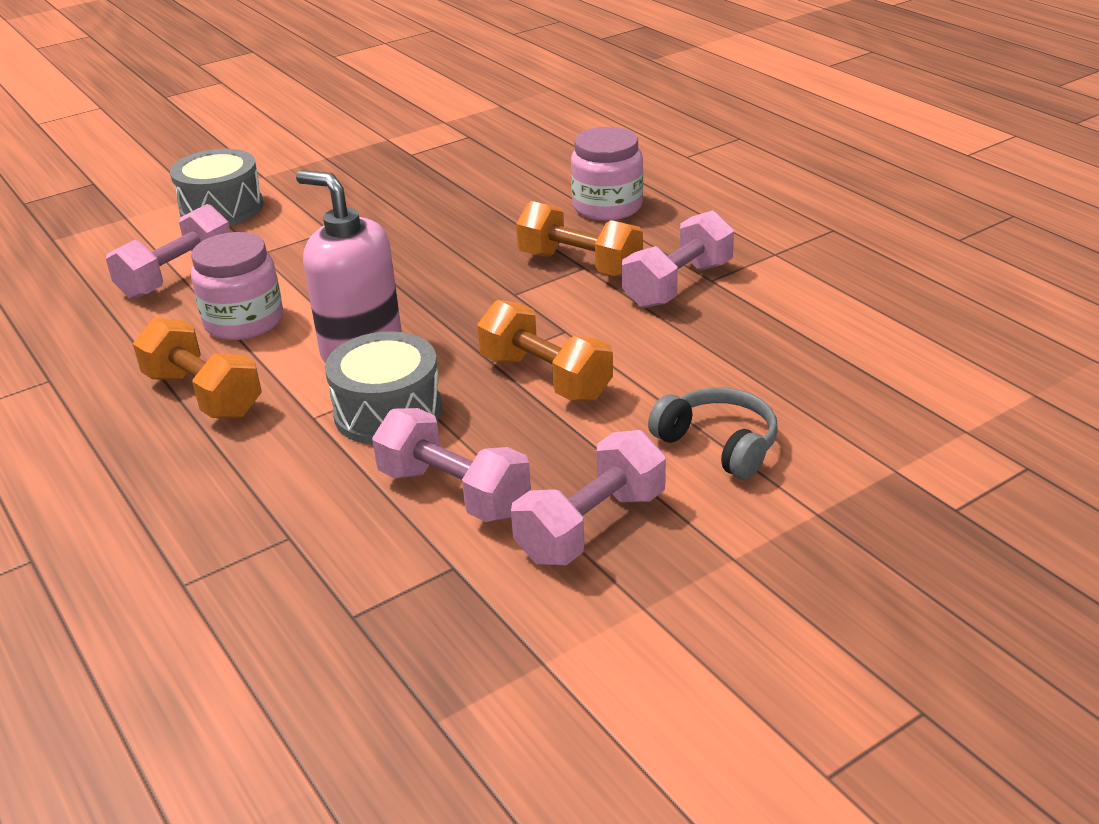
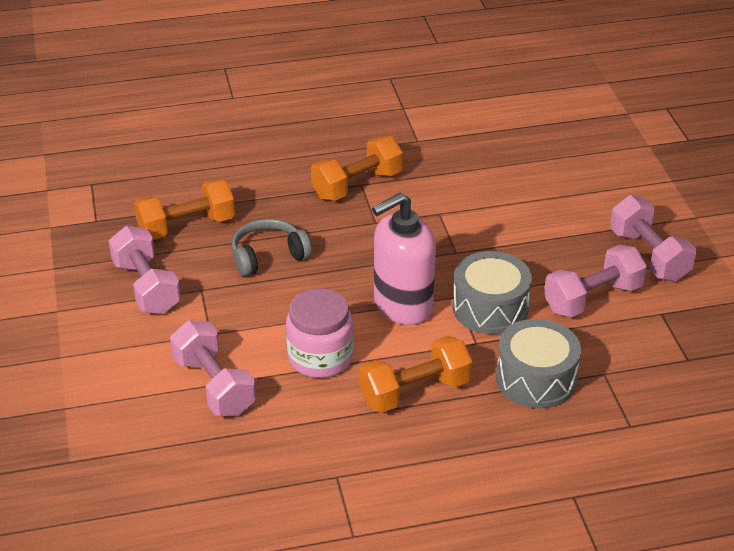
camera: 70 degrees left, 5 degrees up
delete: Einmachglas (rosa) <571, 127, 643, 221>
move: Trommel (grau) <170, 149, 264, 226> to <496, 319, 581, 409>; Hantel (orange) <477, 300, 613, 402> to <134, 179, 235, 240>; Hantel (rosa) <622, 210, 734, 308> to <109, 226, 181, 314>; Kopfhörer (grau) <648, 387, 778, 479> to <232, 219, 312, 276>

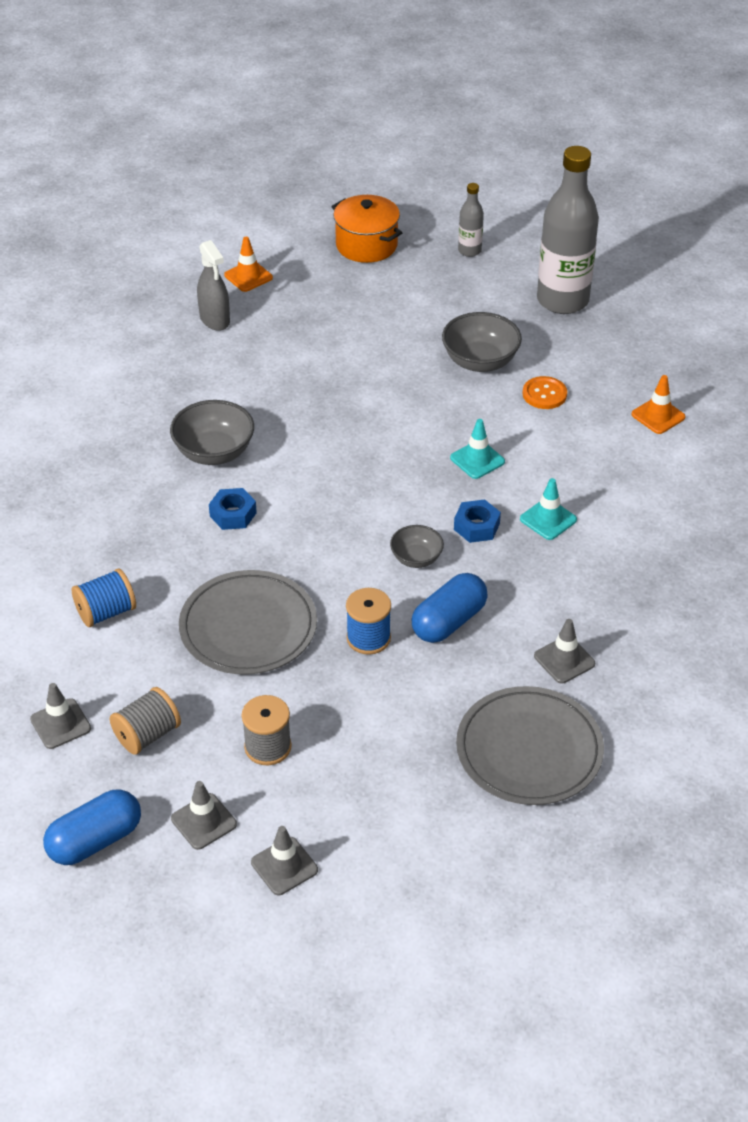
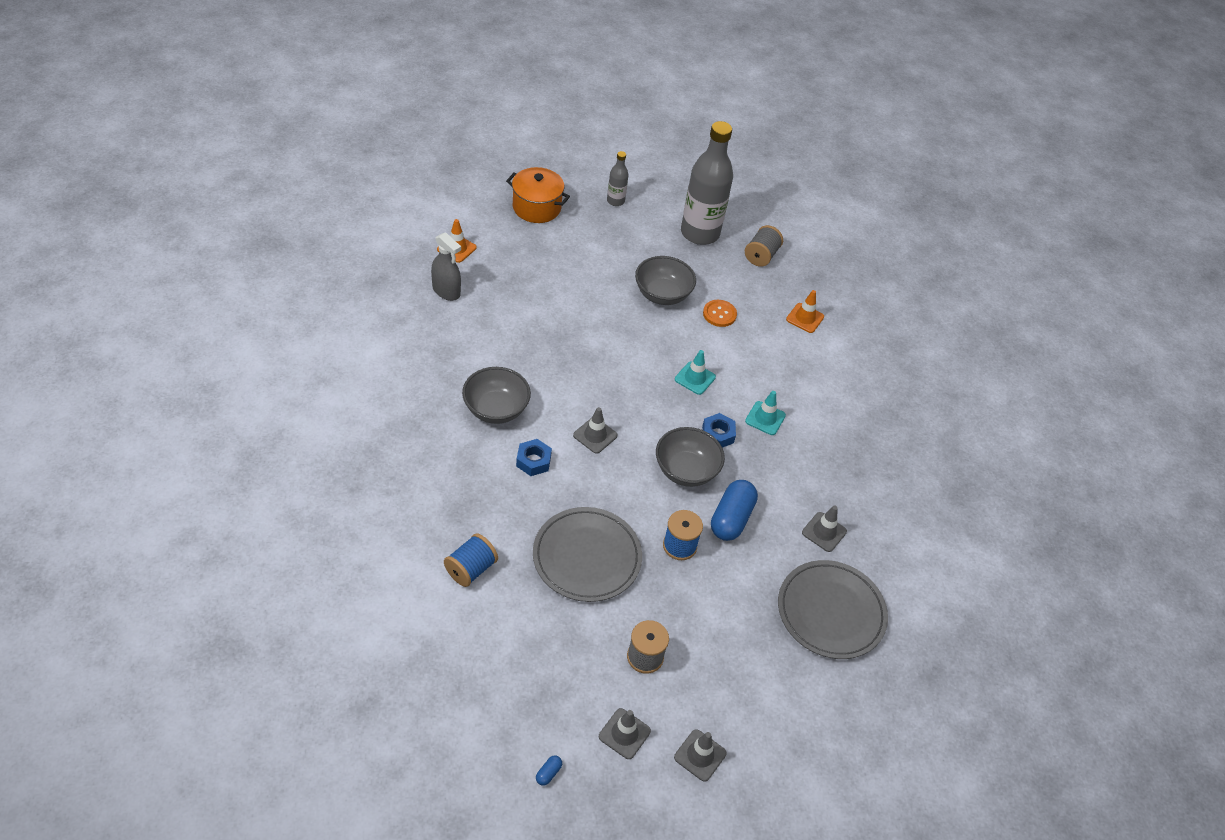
camera: 25 degrees left, 5 degrees up
move: Leitkegel (grau) <30, 683, 91, 749> to <573, 407, 618, 454>; Garnrolle (grau) <110, 687, 181, 755> to <745, 225, 783, 267>
resize: Kapsel (blau) <43, 790, 141, 865> = <536, 755, 562, 786> x0.40; Schüssel (grau) <390, 525, 444, 568> = <656, 427, 725, 487> x1.66

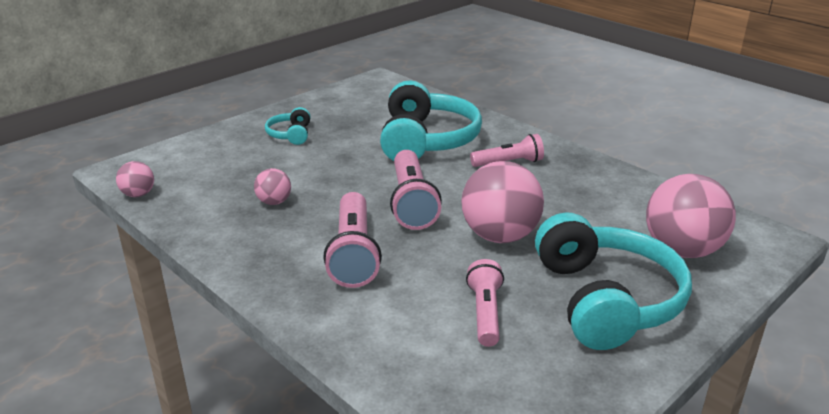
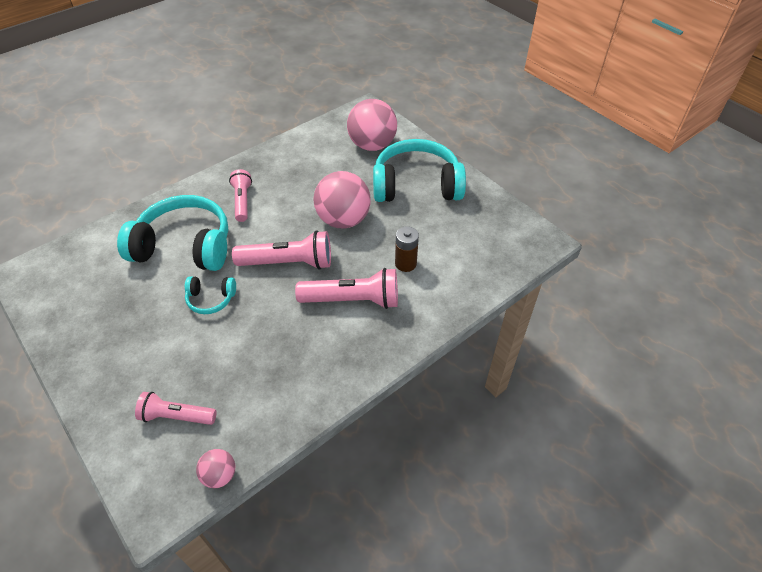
camera: 85 degrees left, 20 degrees up
delete: Ball (rosa) <254, 168, 291, 205>
insert: Batterie (braun) <395, 226, 419, 272>
move: Kopfhörer (türkis) <265, 107, 310, 145> to <185, 276, 236, 314>; Taschenlampe (rosa) <466, 259, 504, 347> to <135, 392, 217, 425>

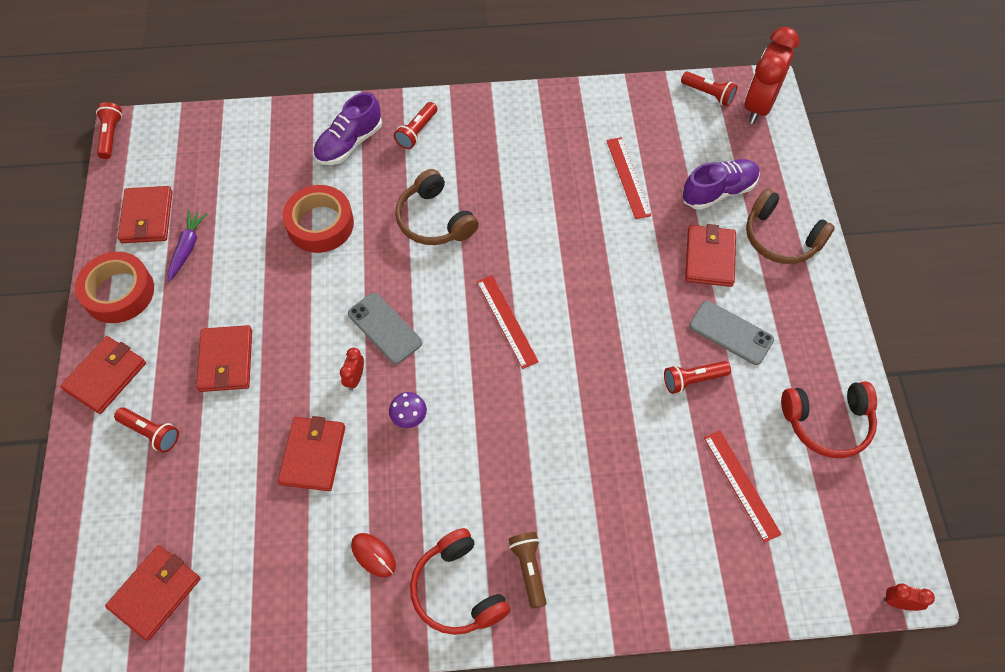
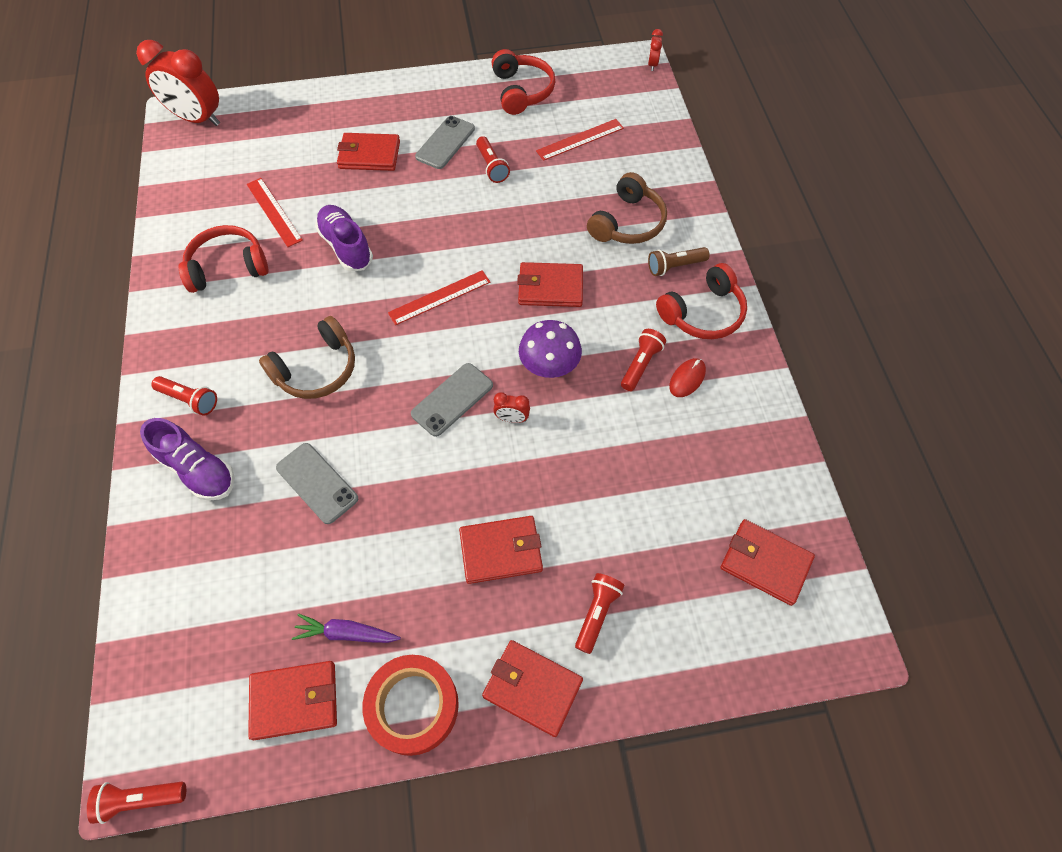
camera: 95 degrees left, 0 degrees up
insert: Kopfhörer (rot) <179, 225, 268, 293>
move: Geldbörse (rot) <278, 416, 345, 491> to <517, 262, 583, 307>; Taschenlampe (rot) <681, 71, 737, 106> to <621, 329, 666, 391>; Schuh (lila) <682, 159, 760, 210> to <315, 205, 373, 271>; Kopfhörer (braun) <746, 189, 835, 264> to <587, 172, 667, 244>
replace: Klebeband (rot) <282, 185, 354, 253> to Handy (grau) <276, 443, 358, 524>
rotate: Lineal (rot) <606, 137, 651, 219> = <246, 178, 303, 247> 75 degrees clockwise
resize: Pilz (lila) <389, 392, 427, 428> = <519, 320, 582, 378> x1.69

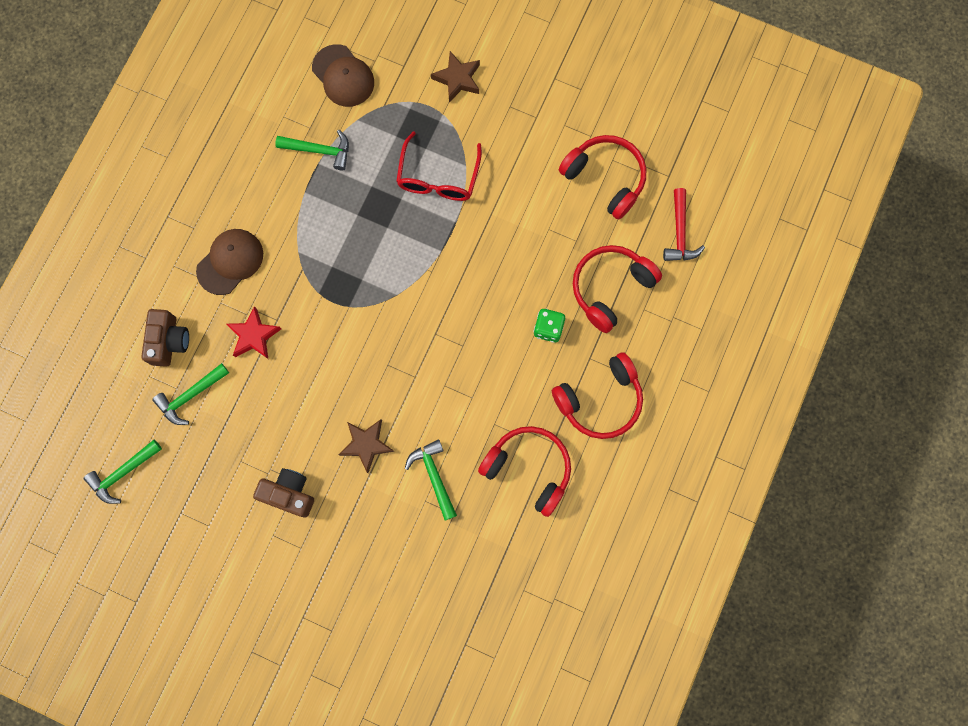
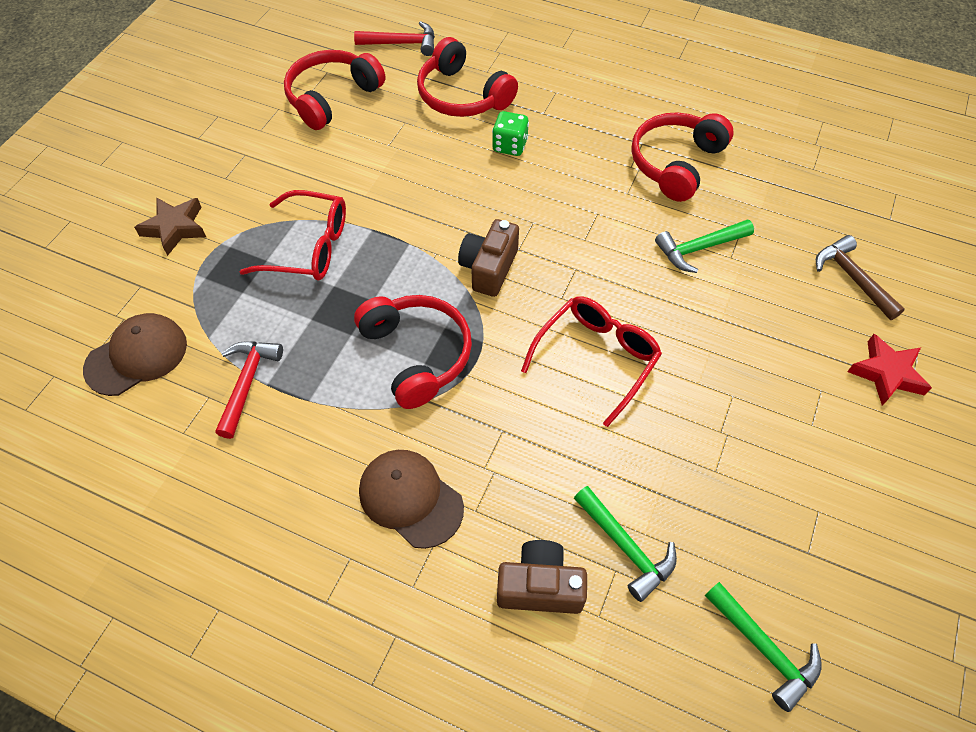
camera: 90 degrees left, 20 degrees down
delete: Stern (braun) <338, 419, 394, 473>
insert: Brille (rot) <521, 296, 662, 427>; Hammer (braun) <816, 235, 905, 320>
move: Stern (rot) <227, 306, 281, 359> to <847, 334, 932, 406>; Kamera (braun) <253, 468, 314, 518> to <458, 219, 519, 297>; Kopfhörer (rot) <552, 352, 643, 439> to <354, 295, 472, 409>
recolor: Hammer (grün) <275, 130, 349, 171> to Hammer (rot) <215, 341, 283, 439>

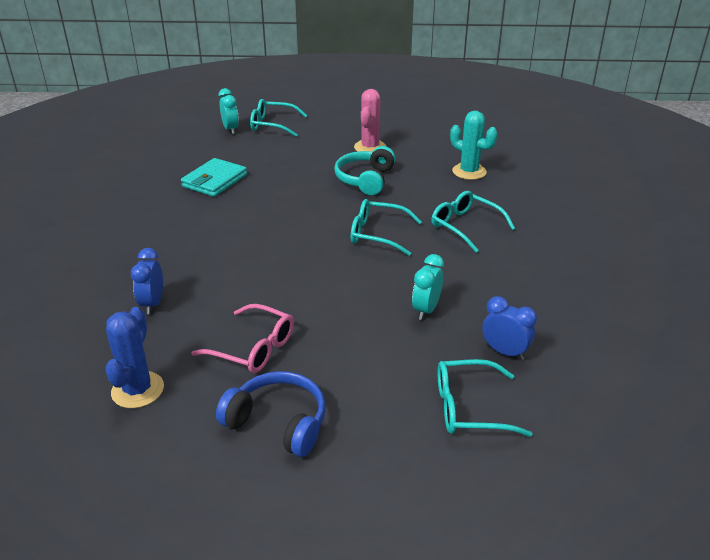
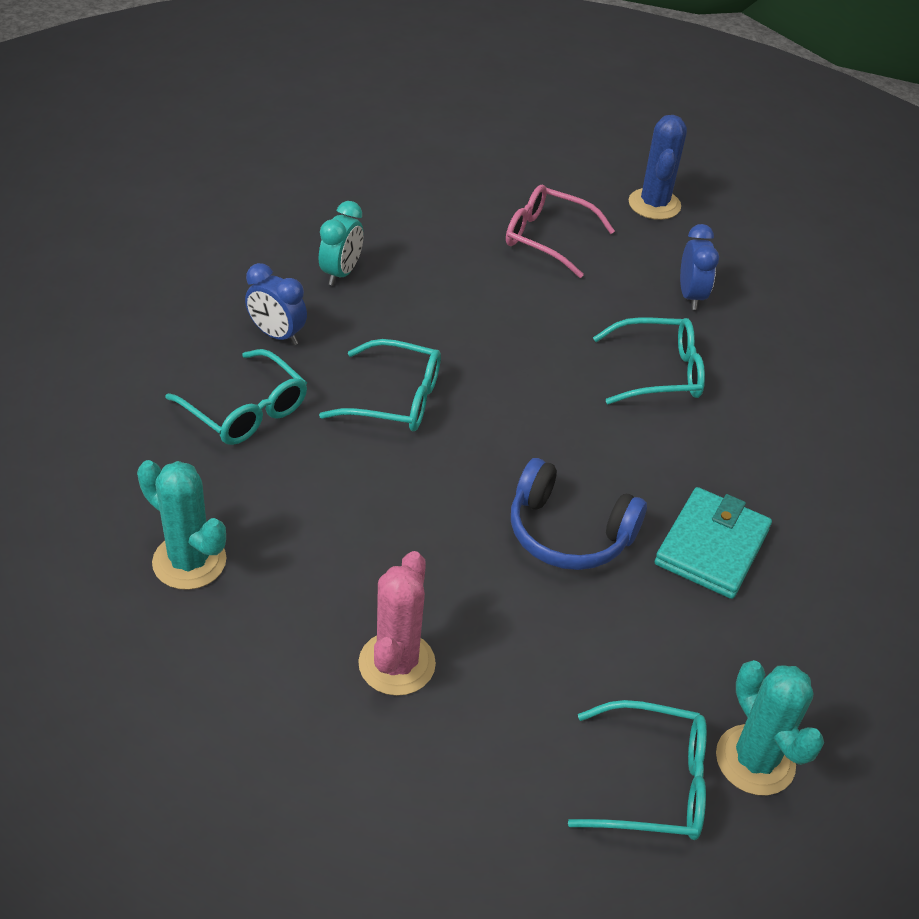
camera: 175 degrees right, 10 degrees up
delete: Kopfhörer (türkis) <334, 146, 396, 195>
move: Kopfhörer (blau) <216, 371, 326, 457> to <511, 458, 647, 570>; Brille (türkis) <438, 359, 533, 437> to <593, 317, 705, 404>; Wecker (blau) <482, 296, 537, 360> to <245, 263, 307, 345>
replace: Wecker (türkis) <218, 88, 239, 134> to Kaktus (türkis) <716, 660, 824, 796>

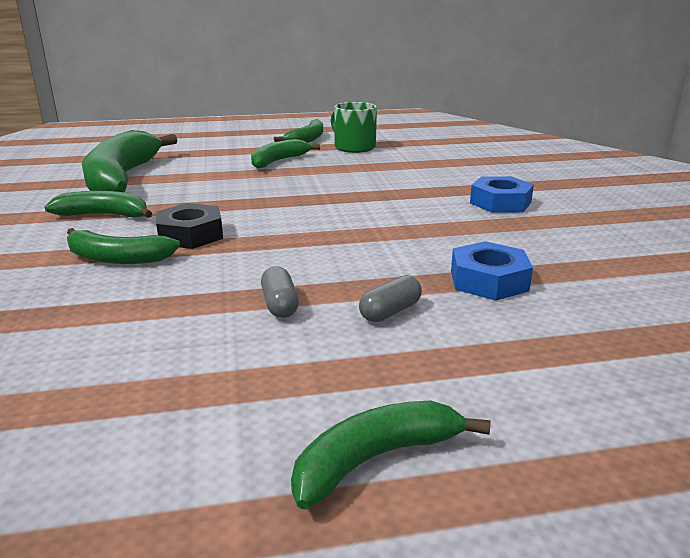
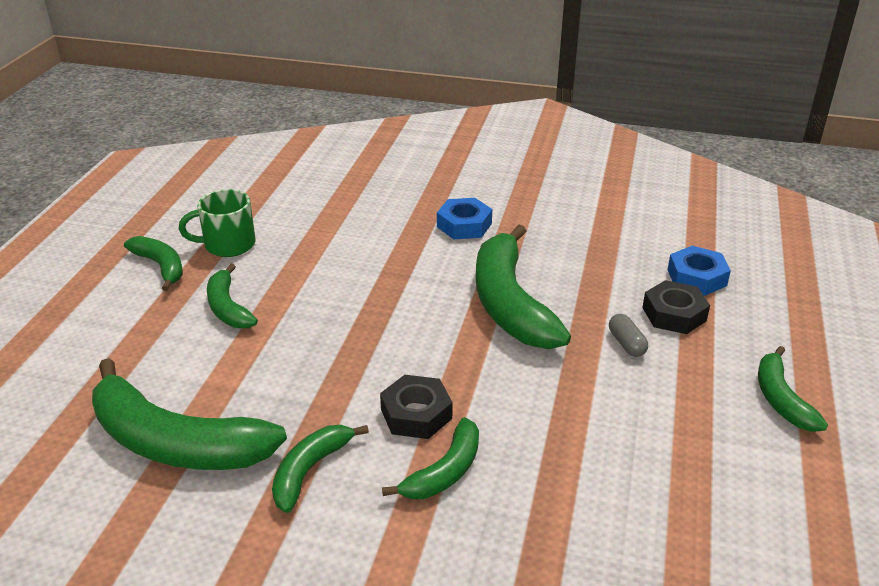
camera: 65 degrees left, 10 degrees up
delete: Kapsel (grau) <261, 266, 299, 318>
insert: Banane (grün) <476, 224, 571, 349>; Sechskantmutter (schwarz) <642, 280, 710, 334>
move: Sechskantmutter (blau) <451, 241, 533, 301> to <667, 246, 731, 296>

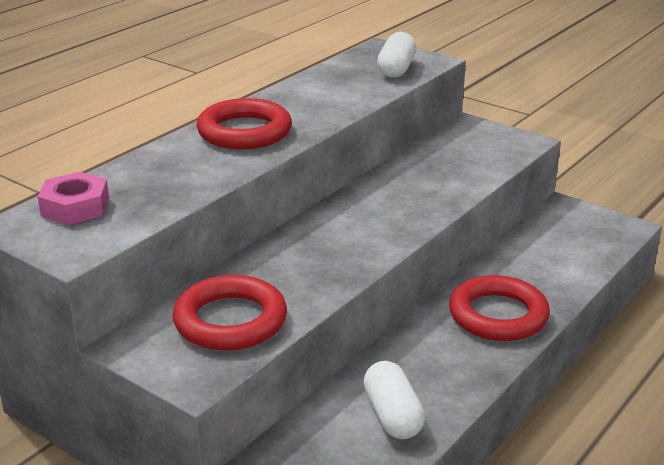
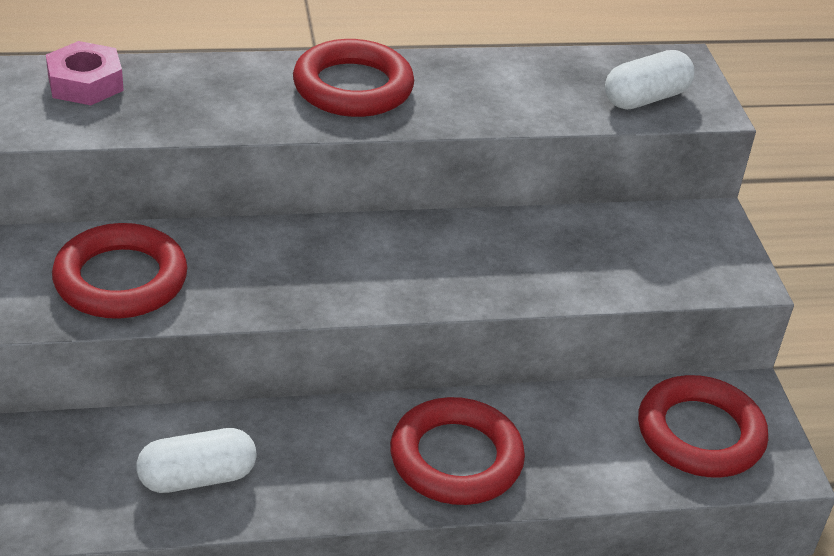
camera: 40 degrees right, 10 degrees up
insert: Ring (rot) <638, 375, 768, 478>
rotate: Kapsel (weiß) <363, 361, 425, 439> = <136, 428, 257, 493> 45 degrees clockwise

